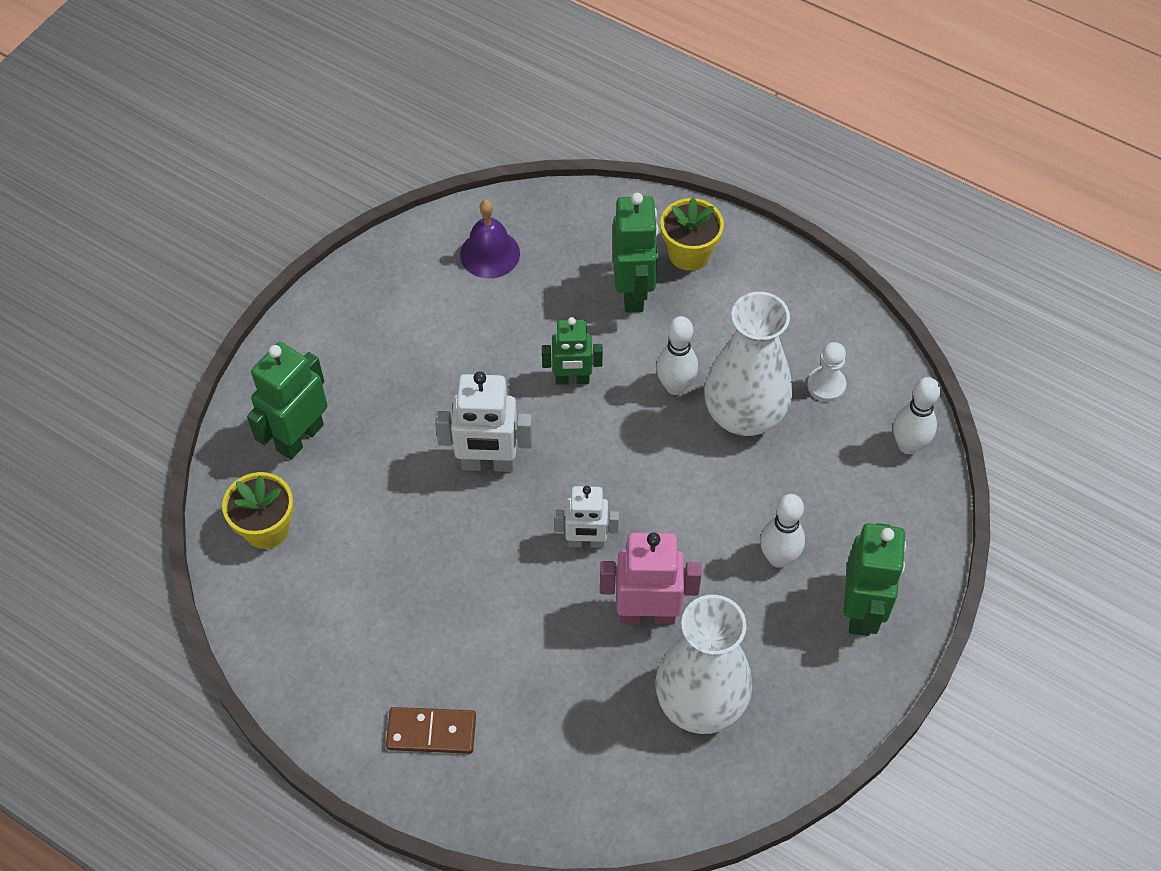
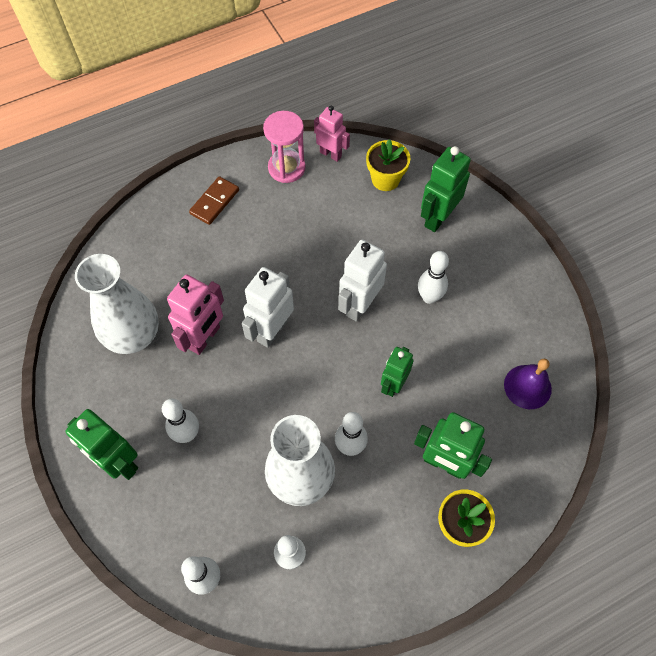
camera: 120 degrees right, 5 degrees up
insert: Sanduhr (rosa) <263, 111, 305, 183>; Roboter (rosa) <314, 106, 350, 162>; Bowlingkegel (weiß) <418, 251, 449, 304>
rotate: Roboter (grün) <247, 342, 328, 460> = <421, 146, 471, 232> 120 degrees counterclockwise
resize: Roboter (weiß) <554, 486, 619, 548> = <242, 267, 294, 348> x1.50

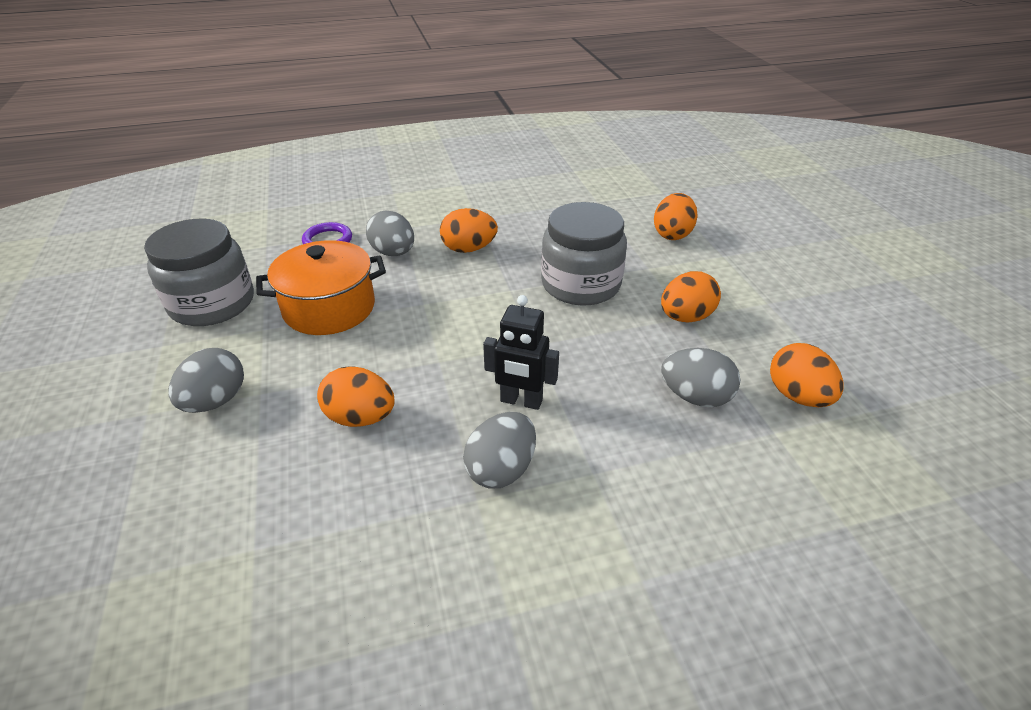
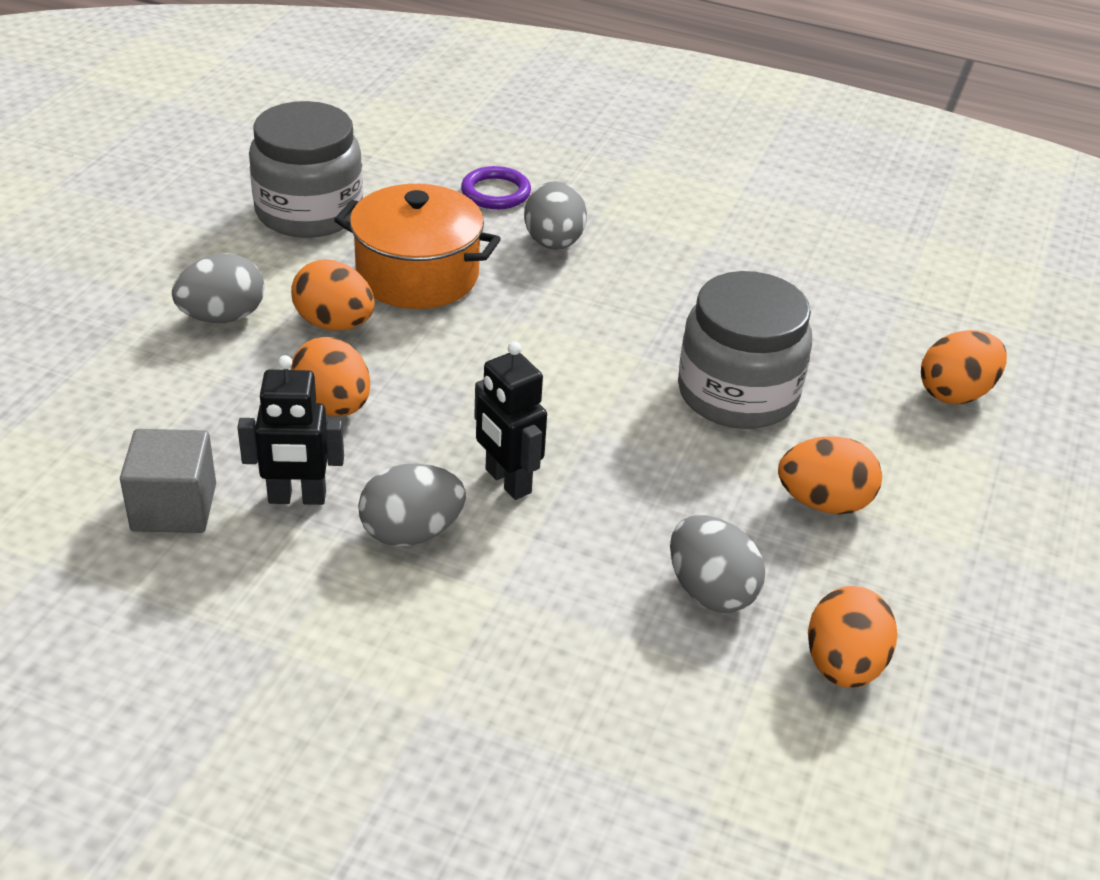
camera: 35 degrees right, 0 degrees up
insert: Kubus (grau) <120, 429, 216, 533>; Roboter (schwarz) <237, 355, 344, 505>
move: Ei (orange) <440, 208, 498, 253> to <291, 260, 375, 331>

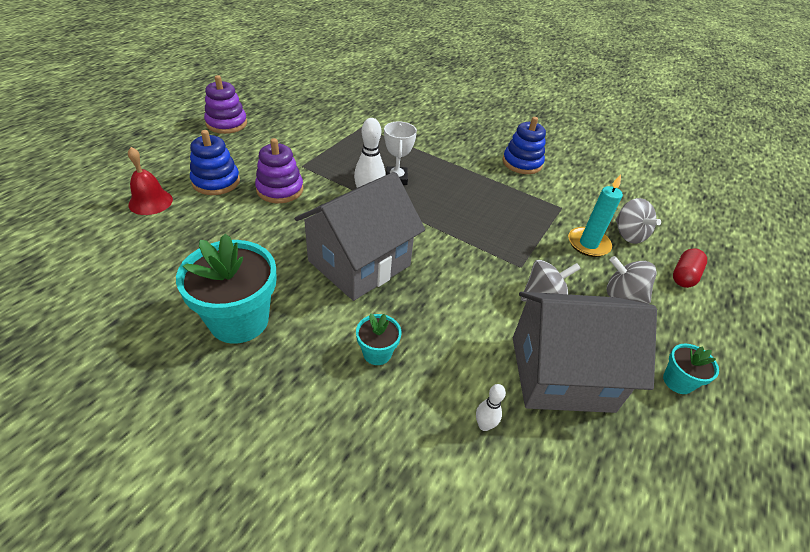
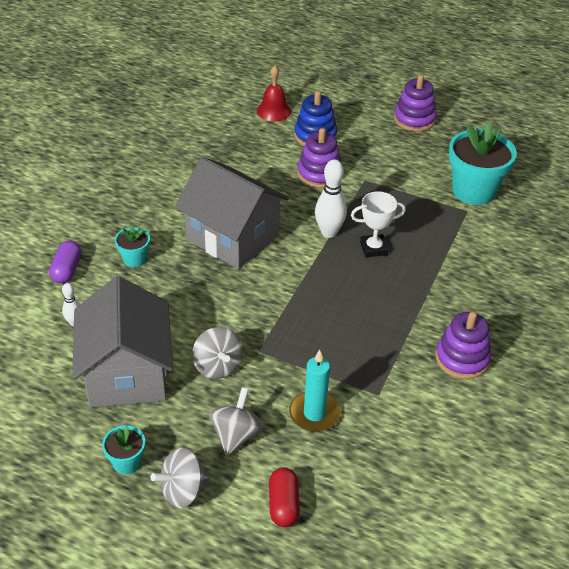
camera: 85 degrees right, 0 degrees up
insert: Kapsel (lila) <49, 241, 82, 283>
move: Blumentopf (türkis) <176, 233, 277, 344> to <449, 122, 517, 205>; Kreisel (grau) <616, 198, 661, 244> to <151, 448, 210, 508>
recolor: Stapelspielzeug (blau) <502, 117, 546, 174> to Stapelspielzeug (lila) <436, 312, 491, 379>
rotate: Kapsel (rot) <673, 248, 707, 288> = <269, 467, 300, 527> 60 degrees clockwise

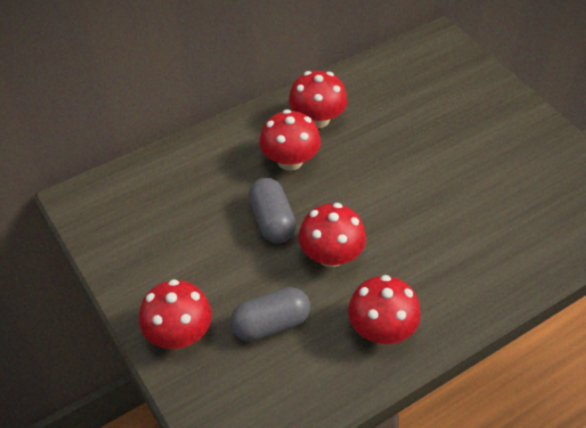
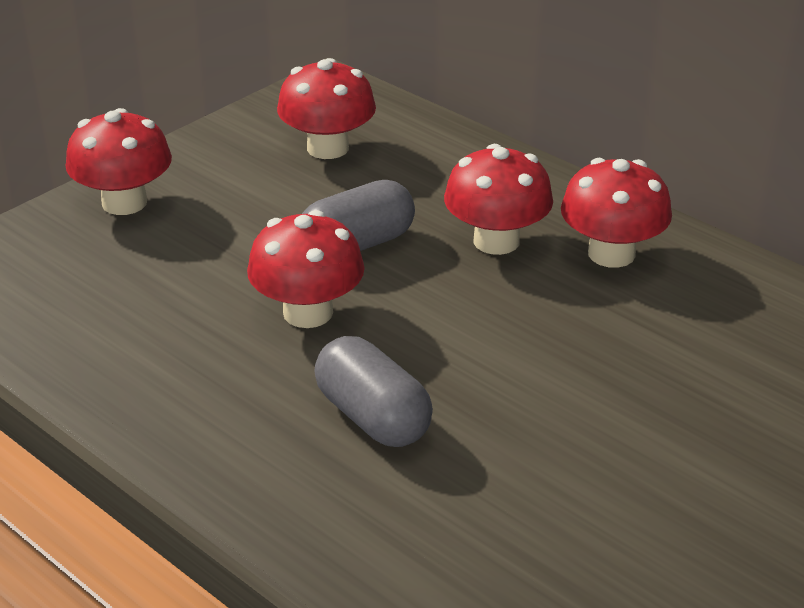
camera: 75 degrees right, 15 degrees down
move: Kapsel (grau) <230, 287, 310, 342> to <314, 336, 433, 447>; Pilz (rot) <348, 275, 421, 344> to <277, 58, 376, 159>

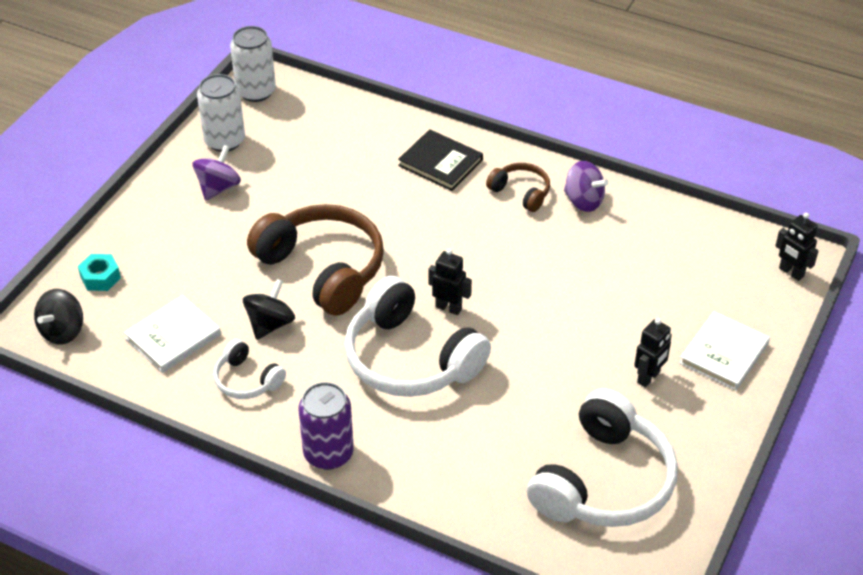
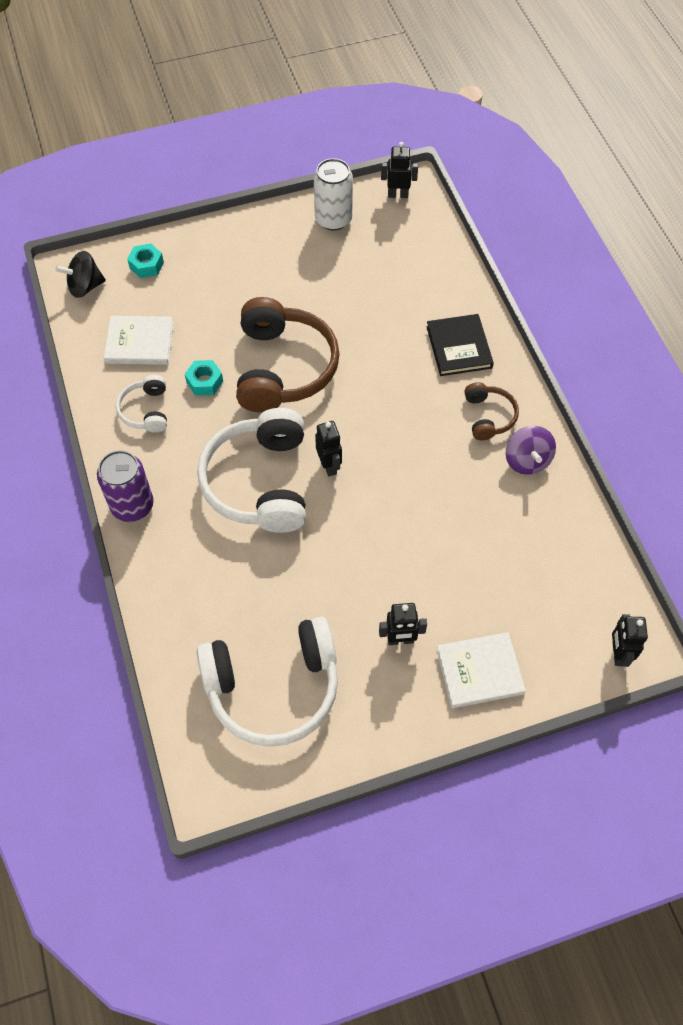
camera: 45 degrees right, 15 degrees up
delete: Kreisel (lila) <193, 145, 241, 201>
replace: Dose (weiß) <230, 26, 276, 102> to Roboter (schwarz) <381, 142, 418, 198>; Kreisel (schwarz) <243, 279, 295, 340> to Sechskantmutter (türkis) <185, 360, 223, 396>

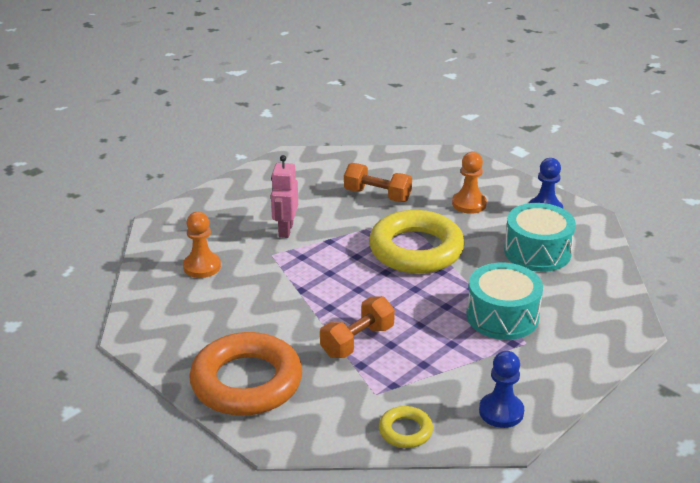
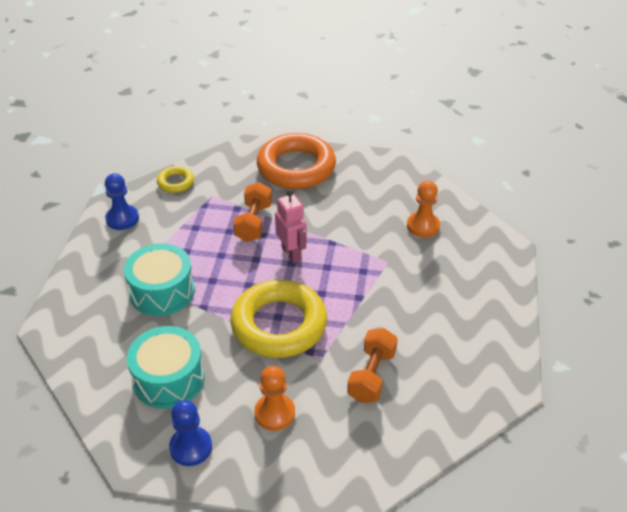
camera: 145 degrees right, 10 degrees up
move: Roboter (rosa) <271, 155, 298, 238> to <275, 190, 307, 263>
rotate: Hantel (orange) <344, 163, 412, 202> = <347, 328, 398, 403> 60 degrees counterclockwise

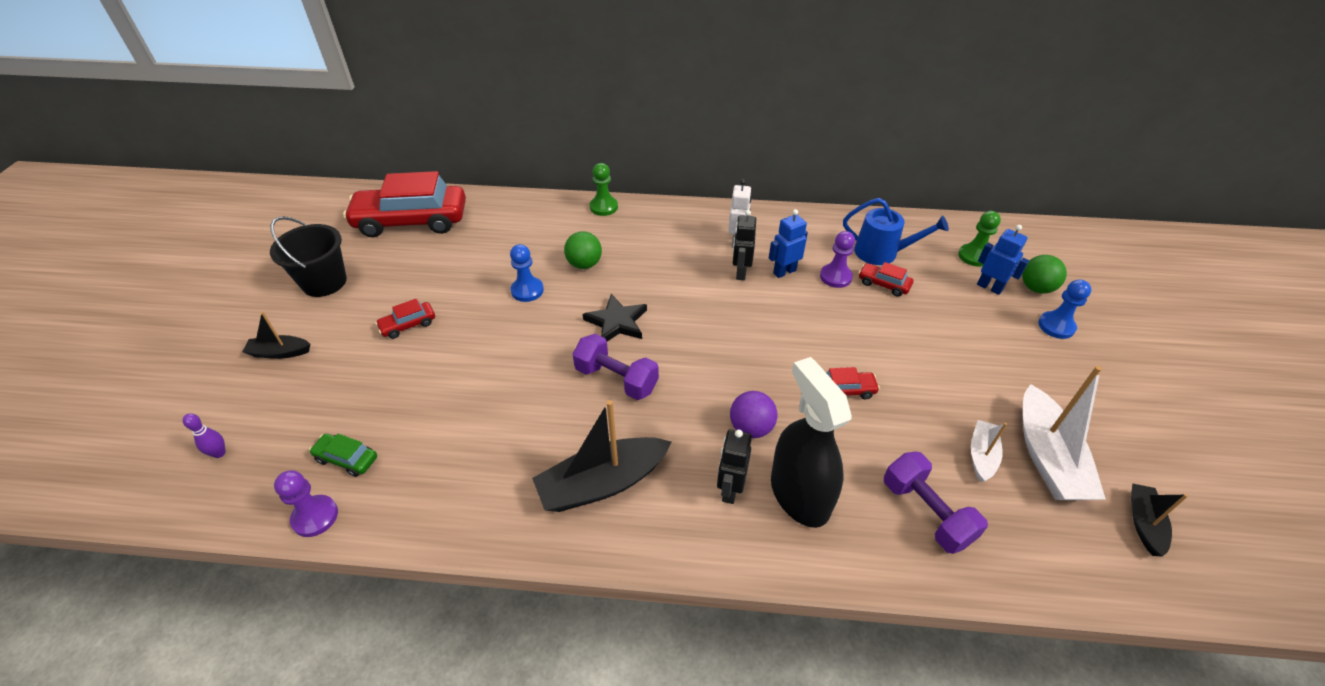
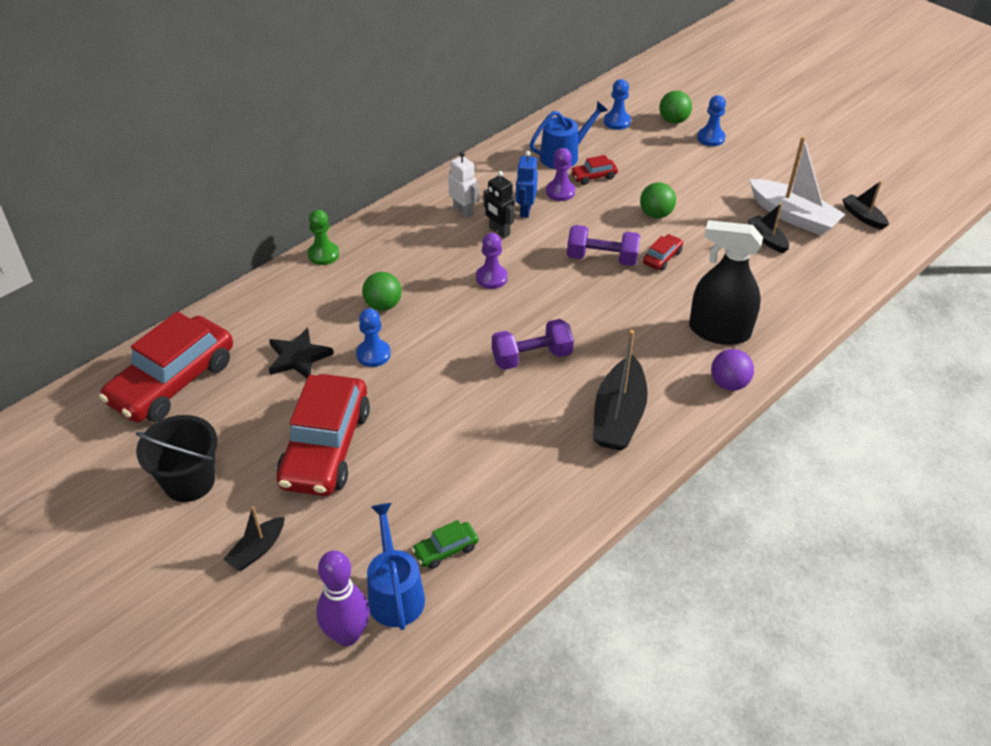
camera: 50 degrees left, 0 degrees up
delete: Roboter (schwarz) <717, 429, 752, 504>; Roboter (blau) <977, 225, 1029, 295>
insert: Gießkanne (blau) <367, 503, 425, 630>; Ball (grün) <640, 182, 676, 218>
move: Bauer (lila) <274, 470, 338, 537> to <476, 233, 508, 289>; Stern (schwarz) <583, 294, 647, 341> to <269, 328, 334, 378>; Ball (lila) <730, 391, 777, 438> to <711, 349, 754, 391>; Hantel (lila) <884, 451, 988, 554> to <567, 225, 640, 266>
recolor: Bauer (grün) <958, 211, 1001, 267> to Bauer (blau) <604, 79, 631, 130>; Boot (weiß) <971, 420, 1007, 482> to Boot (schwarz) <748, 203, 789, 253>
resize: Bowlingkegel (lila) <183, 413, 226, 458> = <316, 550, 370, 646> x2.11; Auto (rot) <375, 299, 435, 339> = <276, 374, 370, 496> x2.40

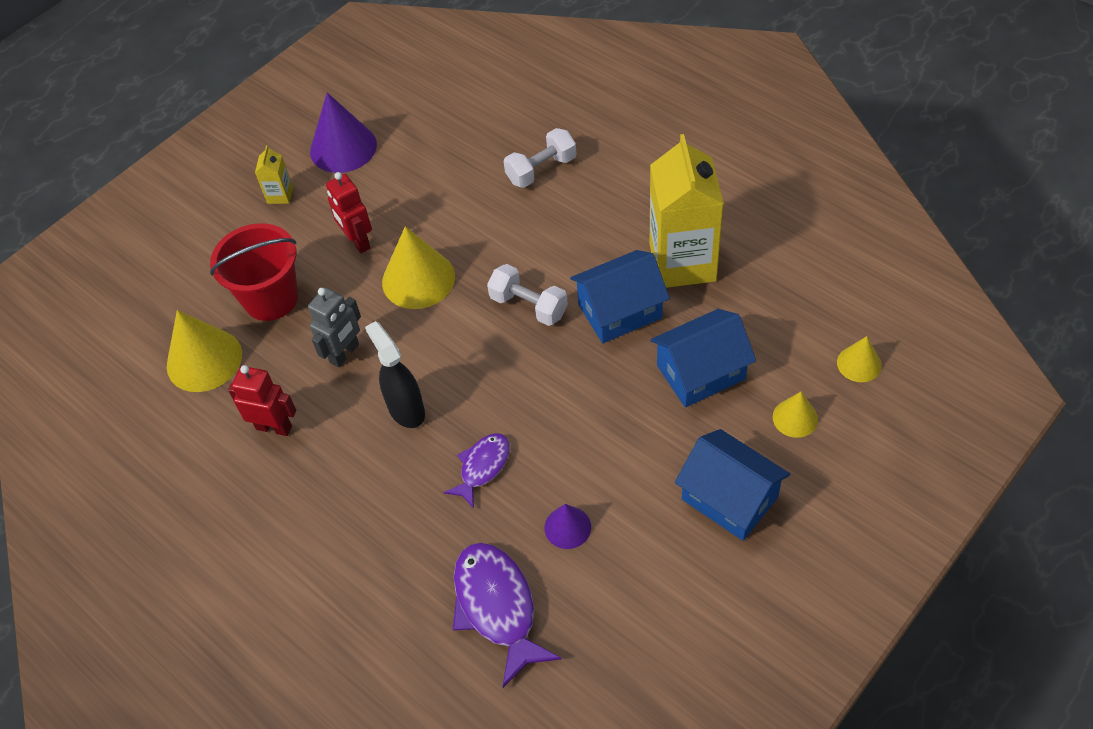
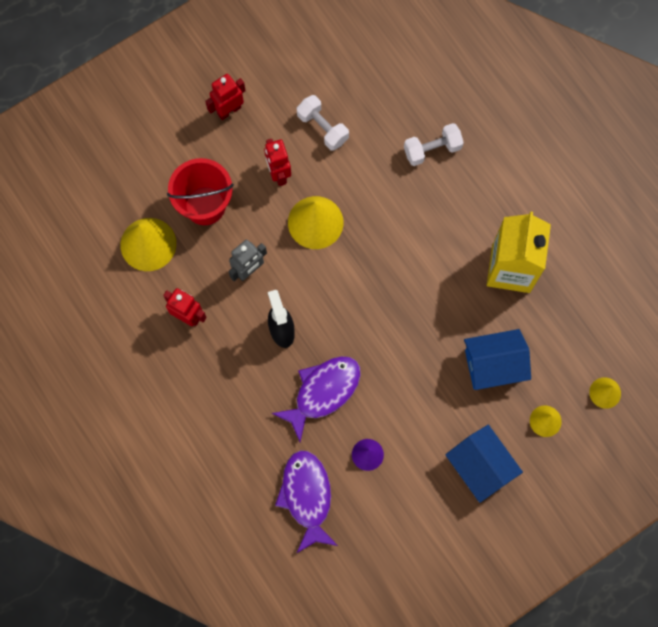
camera: 10 degrees right, 20 degrees up
delete: Kegel (lila) <310, 93, 377, 173>; Haus (blau) <570, 250, 670, 343>
move: Hantel (weiß) <487, 264, 568, 326> to <297, 95, 349, 151>
replace: Getränkekarton (gelb) <255, 145, 293, 204> to Roboter (rot) <205, 74, 245, 120>
resize: Fisch (lila) <443, 433, 510, 509> = <272, 356, 361, 442> x1.65

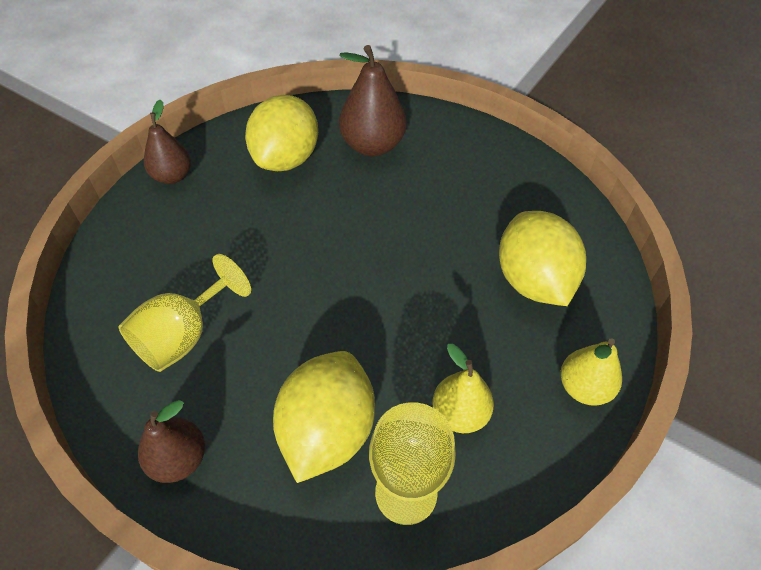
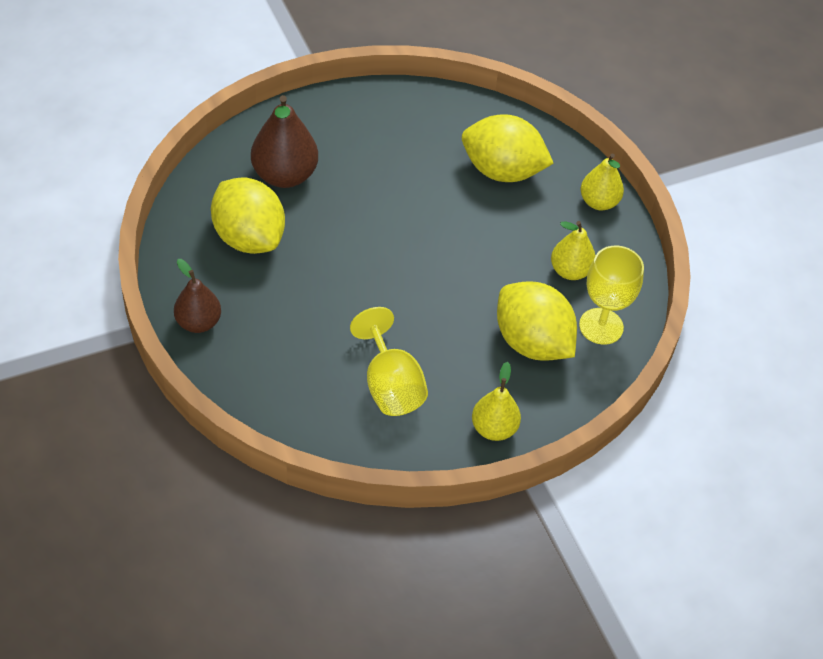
camera: 60 degrees left, 0 degrees up
recolor: Birne (braun) <138, 400, 205, 483> to Birne (gelb) <472, 362, 521, 441>

